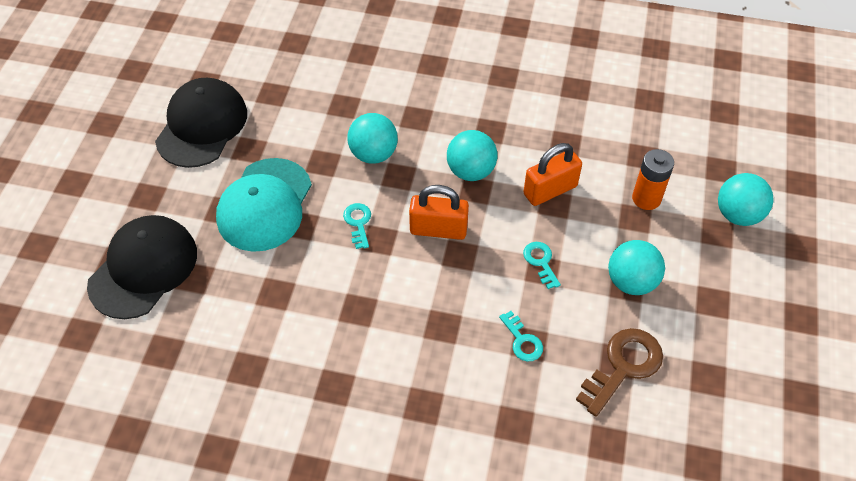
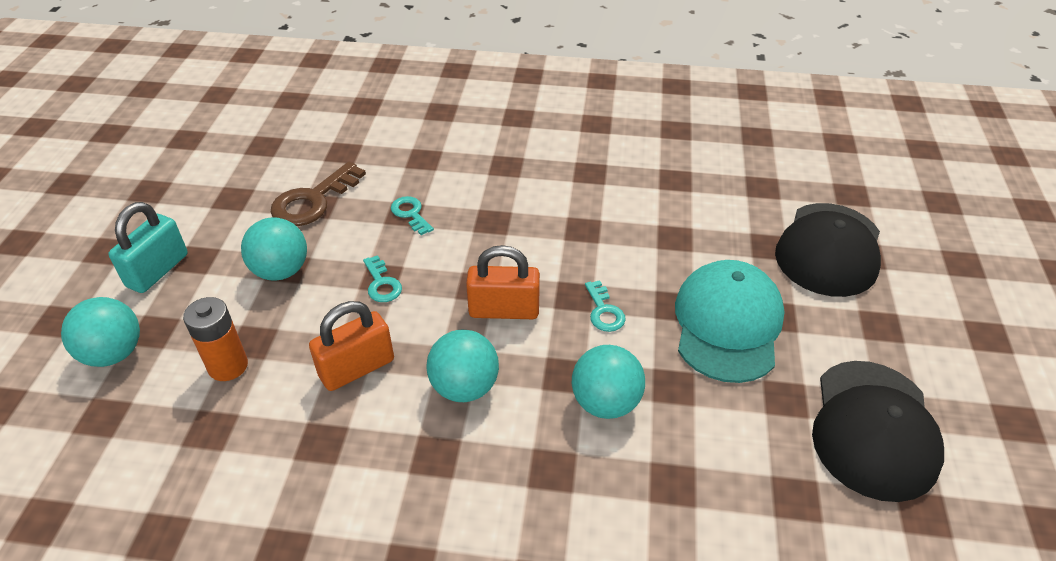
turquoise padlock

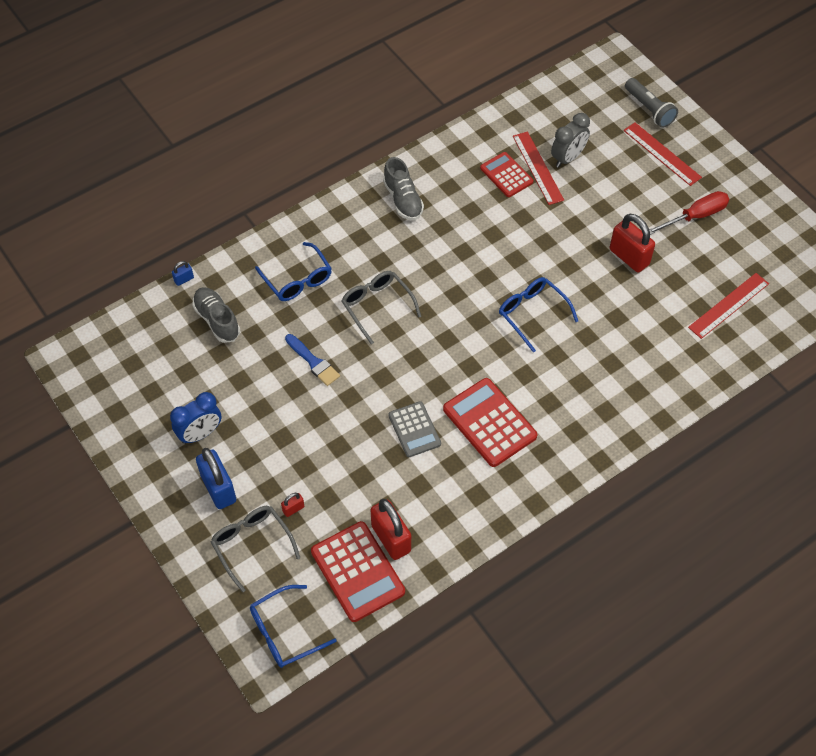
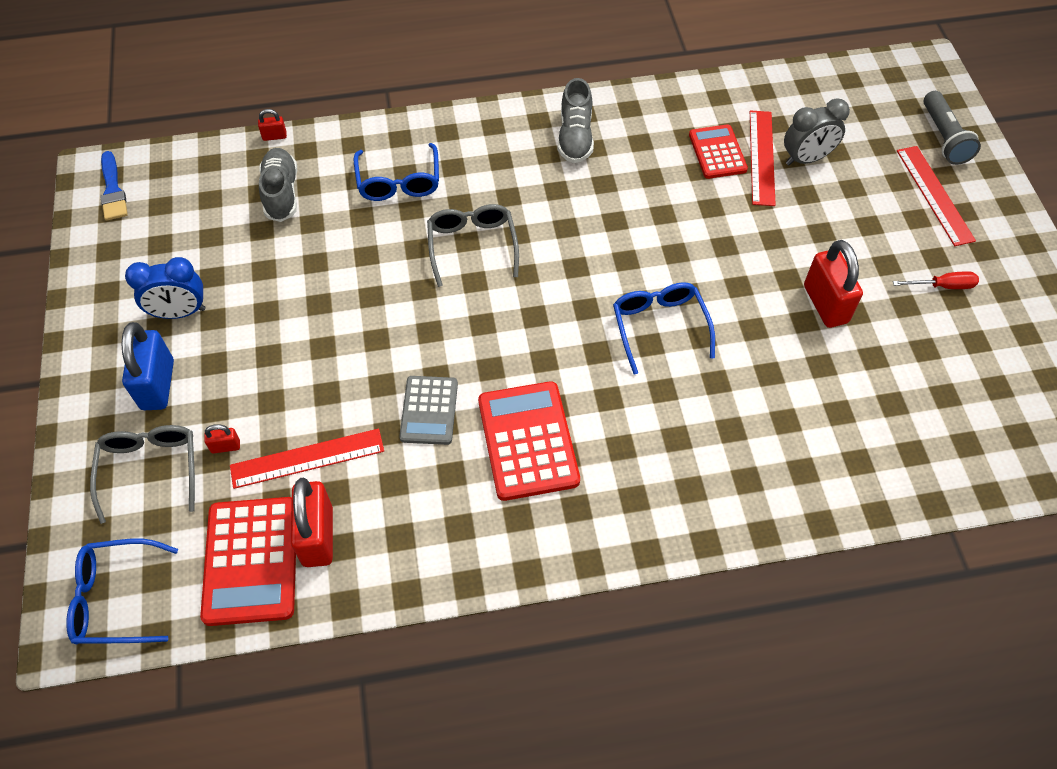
blue brush; red ruler (1st from left); red padlock (2nd from left); red screwdriver

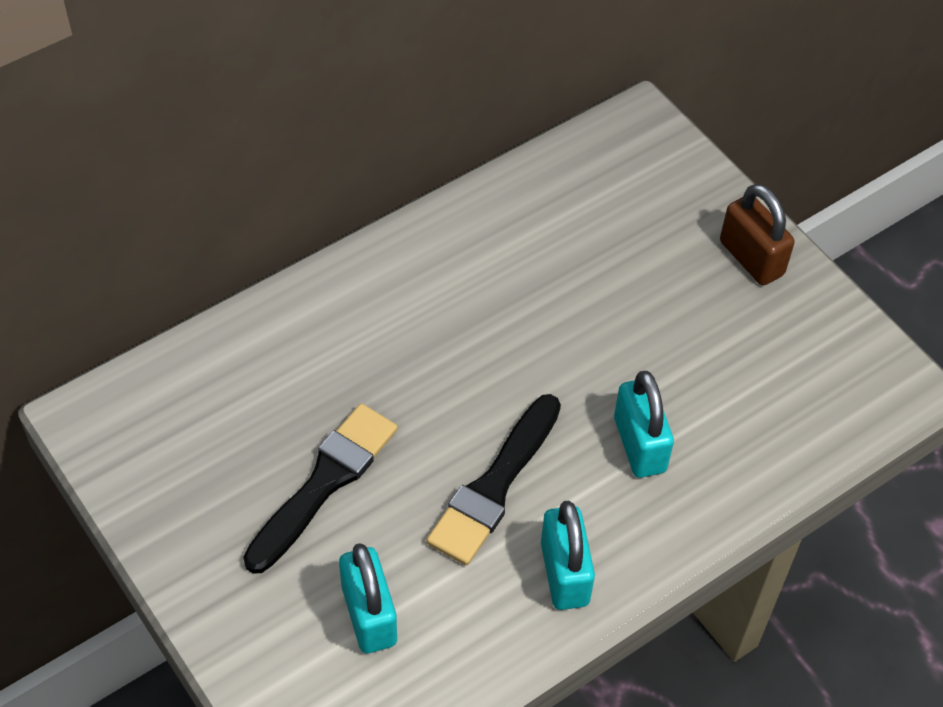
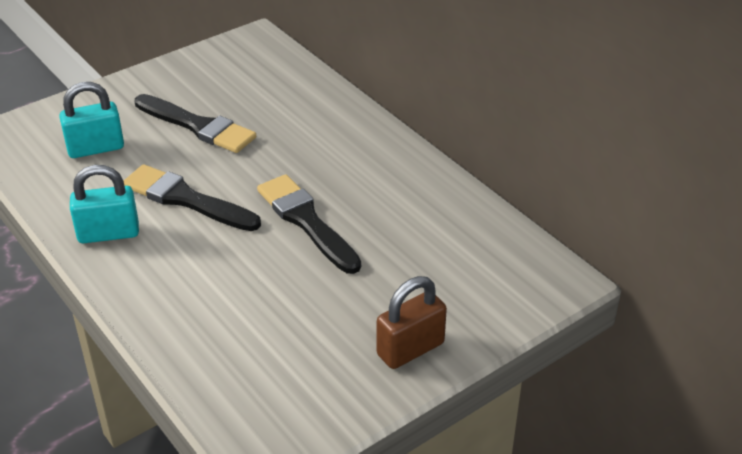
black brush (3rd from left); turquoise padlock (3rd from left in the first image)

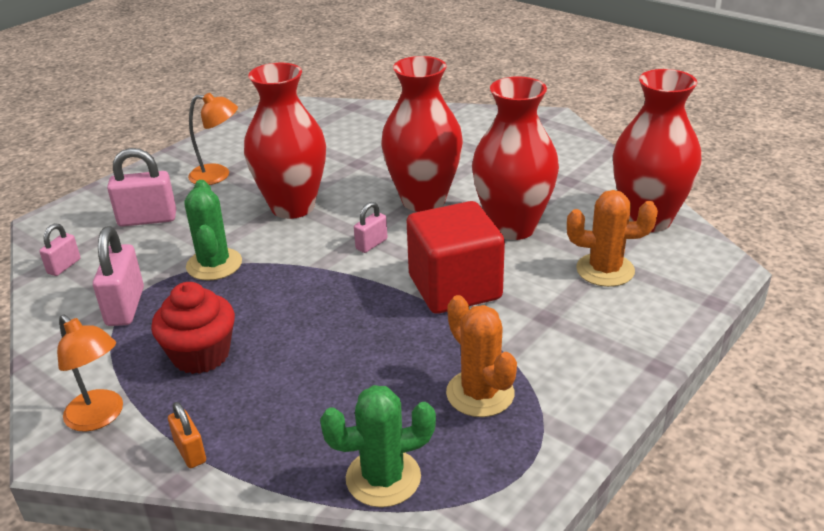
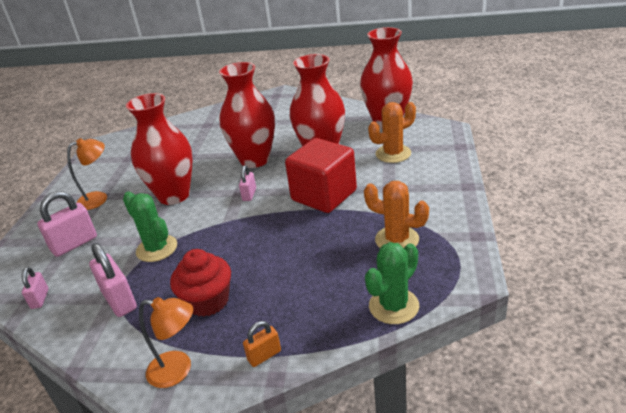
orange padlock

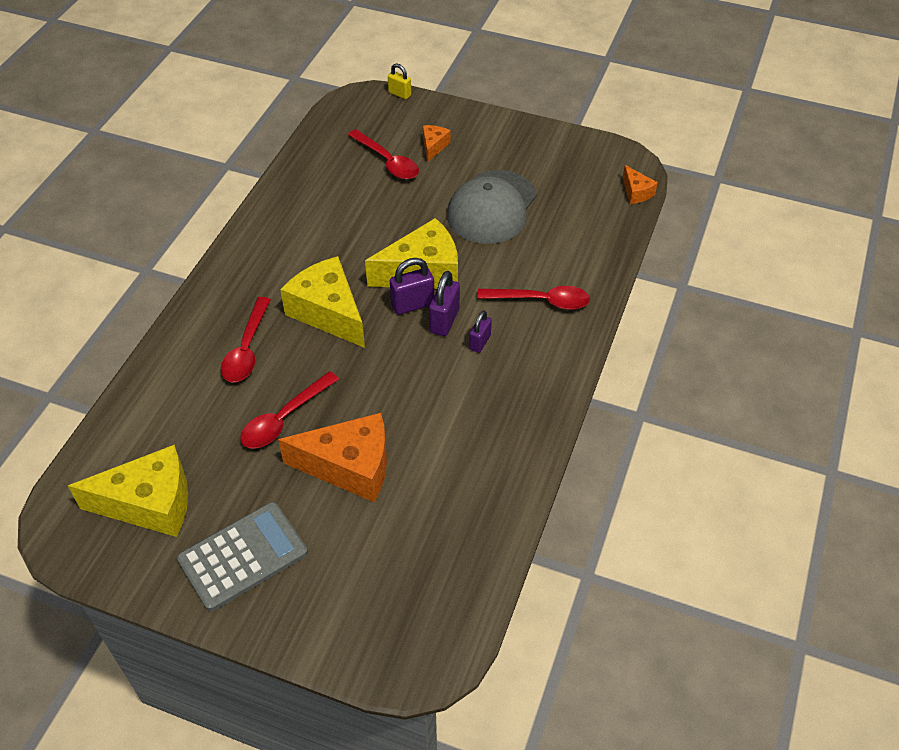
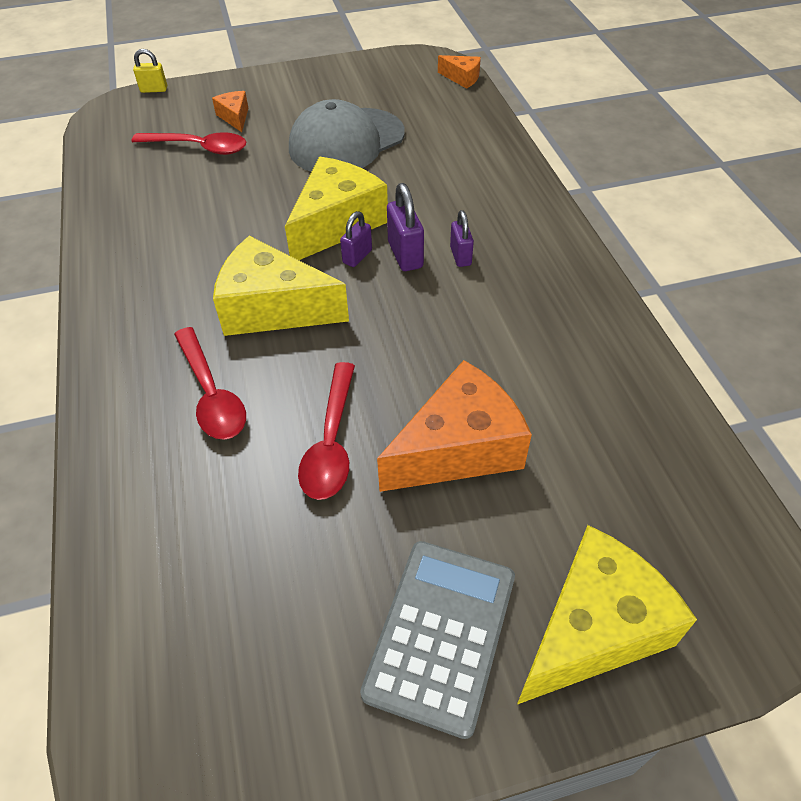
grey cap; purple padlock (1st from left); yellow cheese (3rd from left); red spoon (4th from left in the first image)

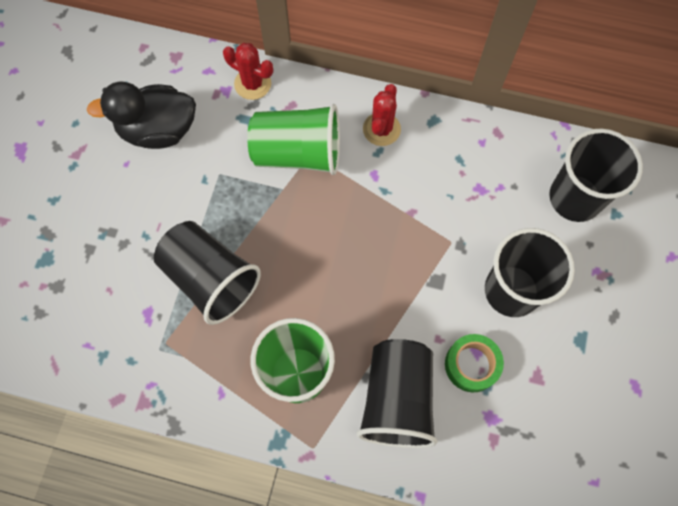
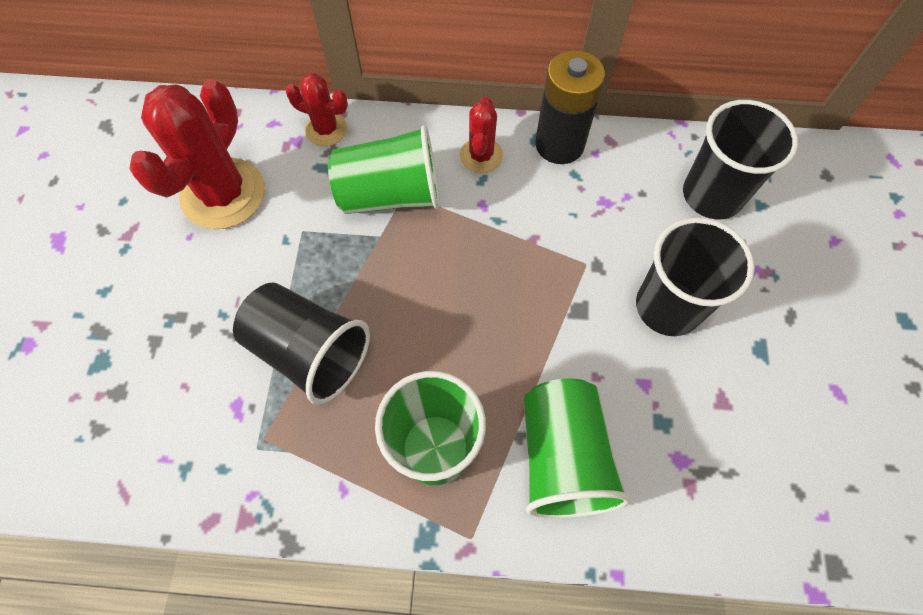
red cactus (1st from left); green cup (3rd from left); black battery; green tape

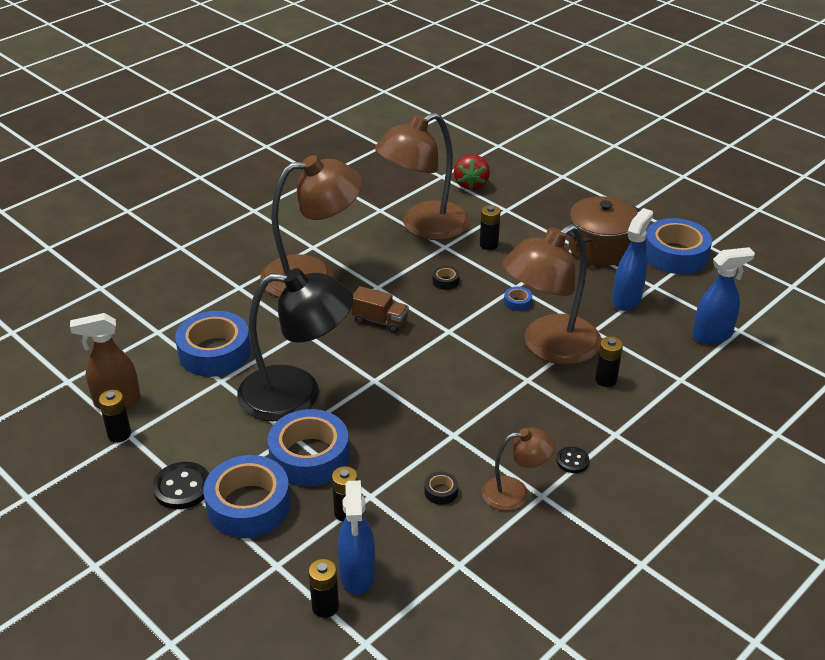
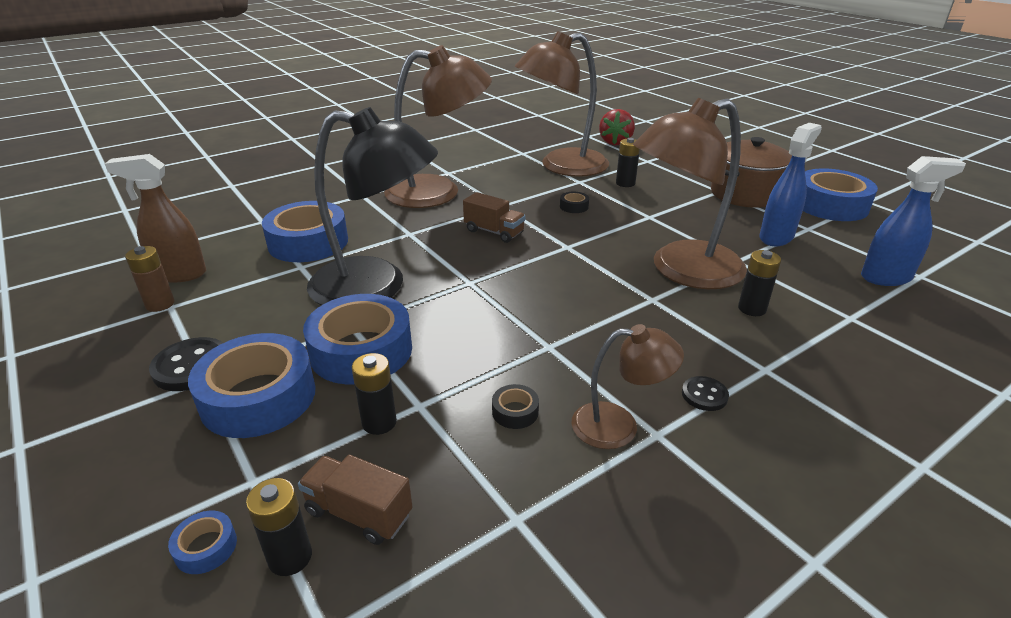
brown battery; blue tape (1st from left); brown truck (1st from left)

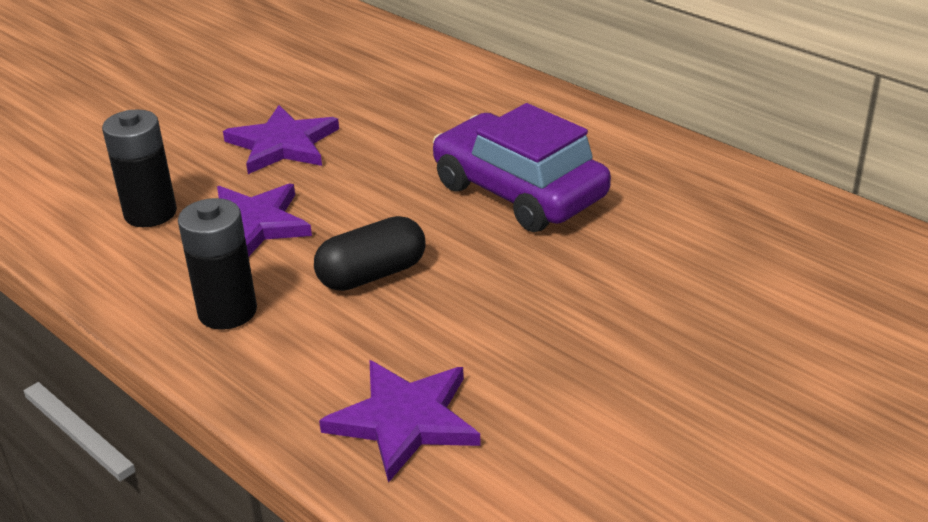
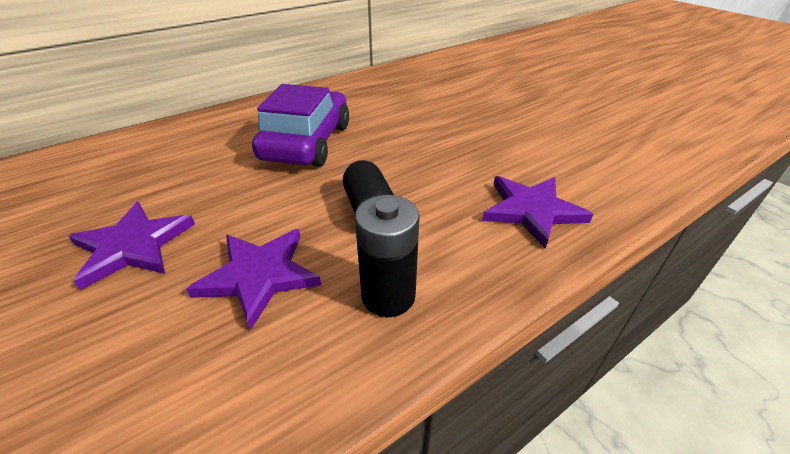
purple car; black battery (1st from left in the first image)

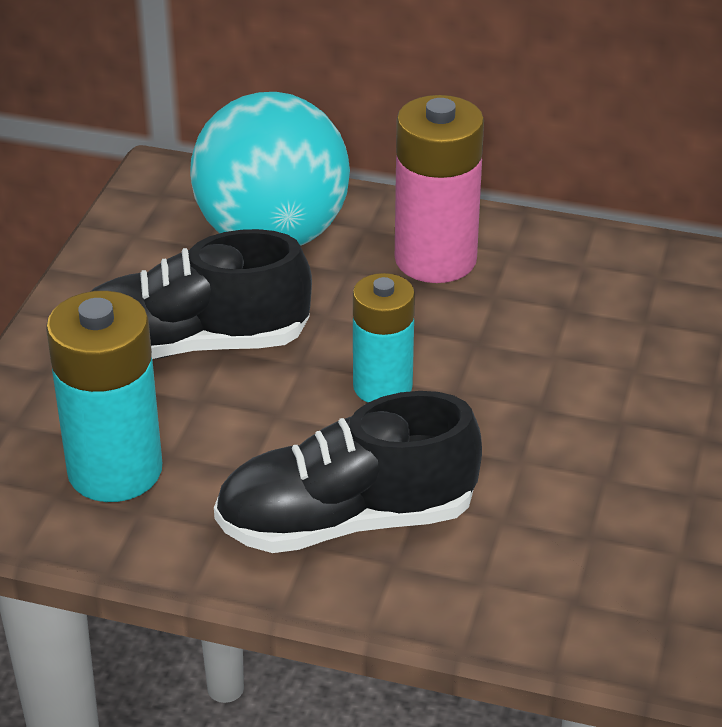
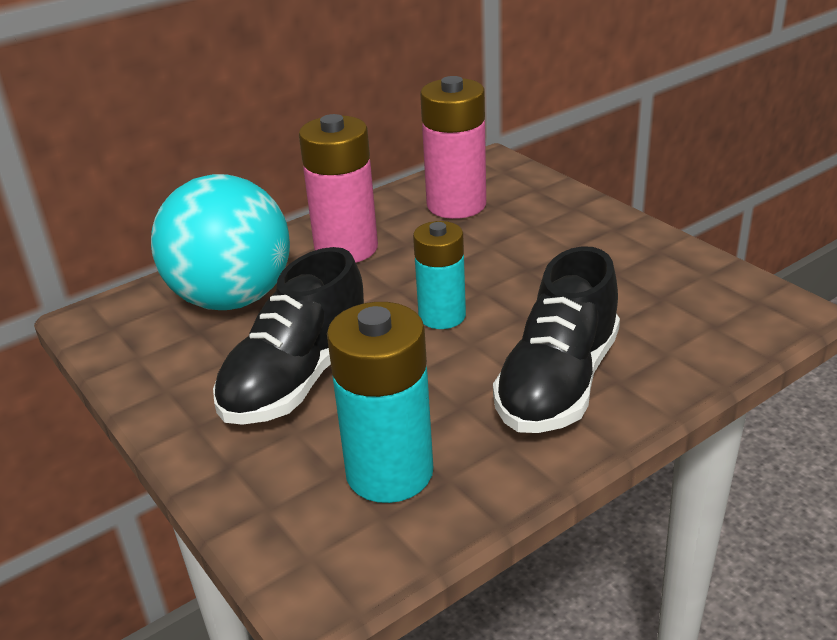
pink battery (2nd from left)

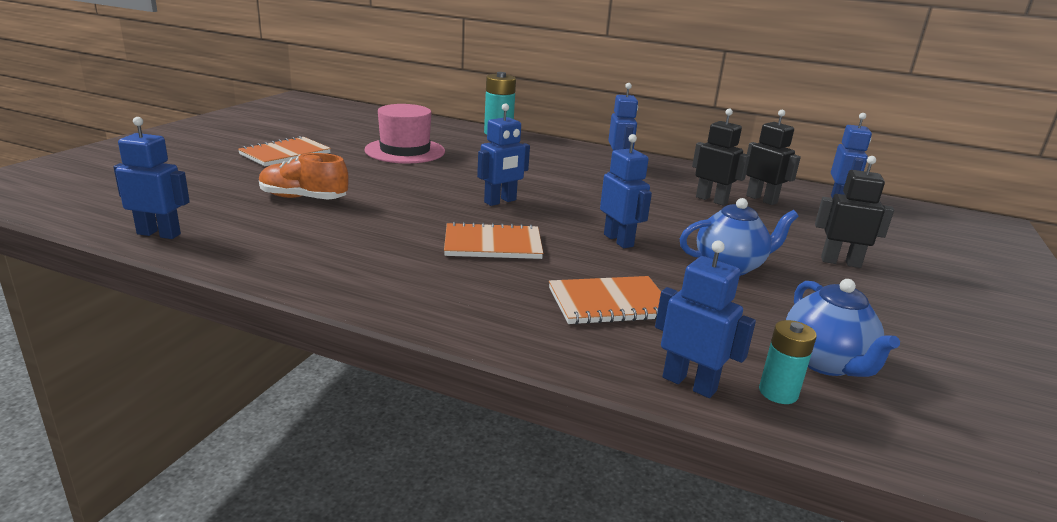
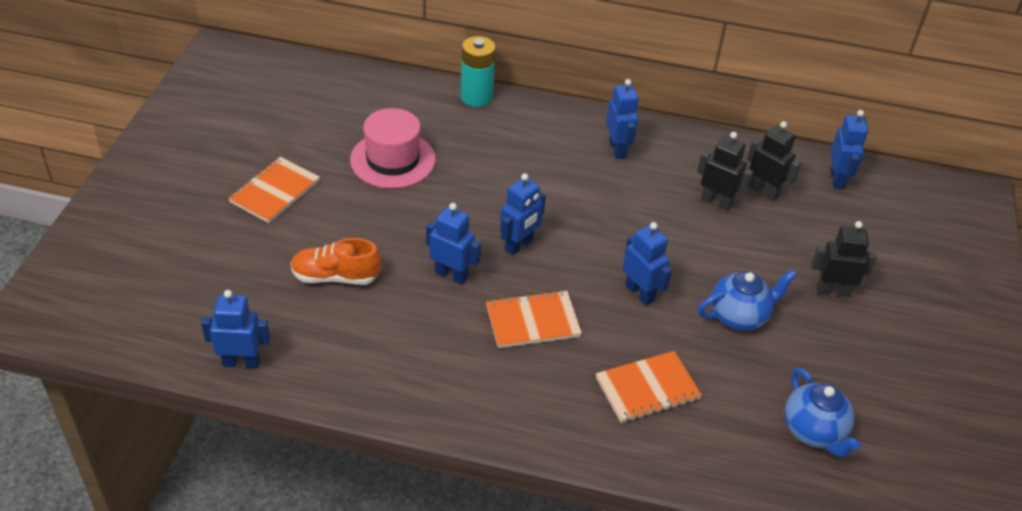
blue robot (2nd from left); turquoise battery (2nd from left in the first image)

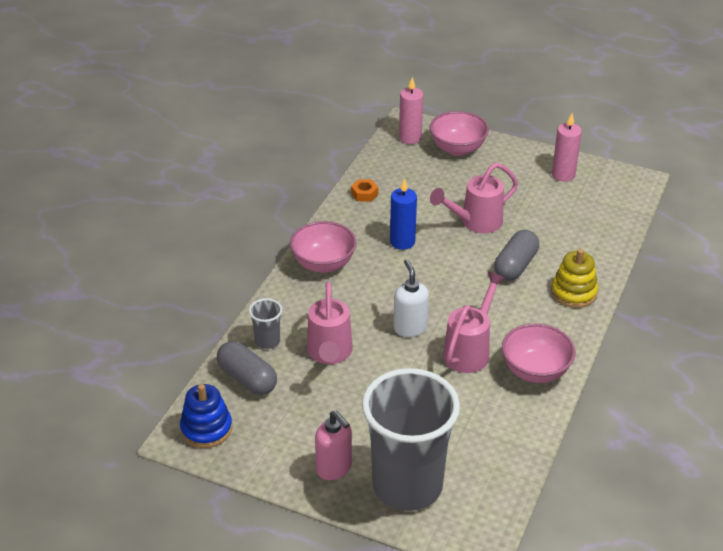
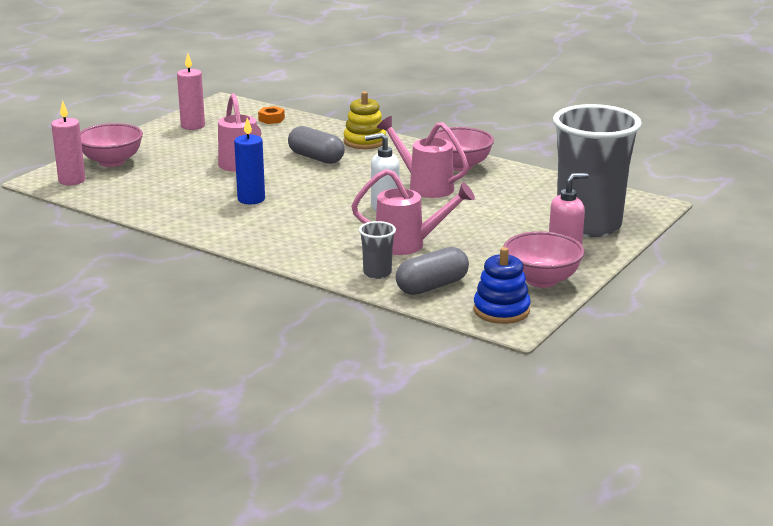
orange nut; pink bowl (3rd from left)

